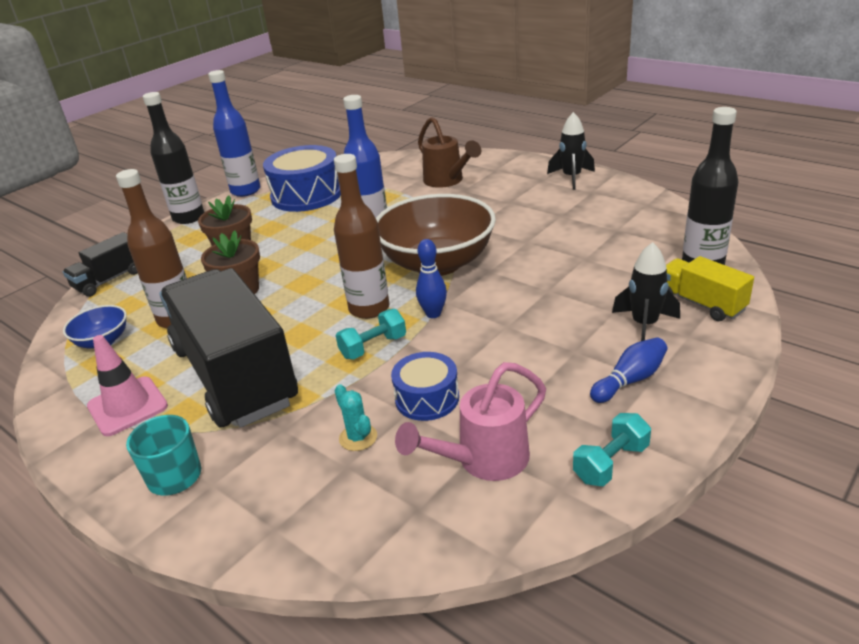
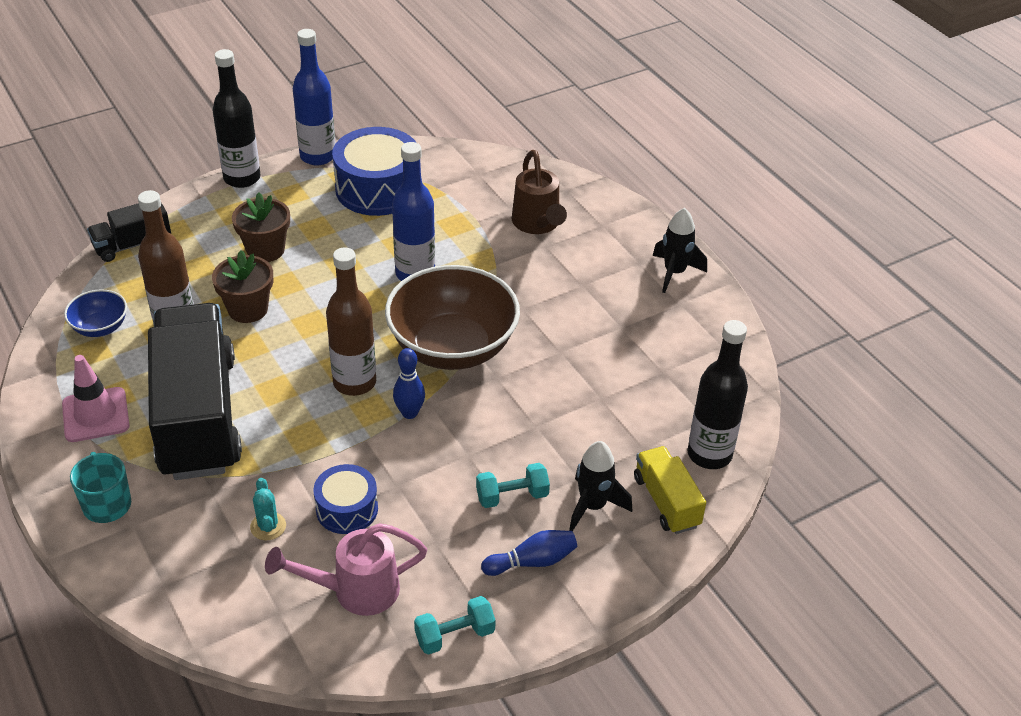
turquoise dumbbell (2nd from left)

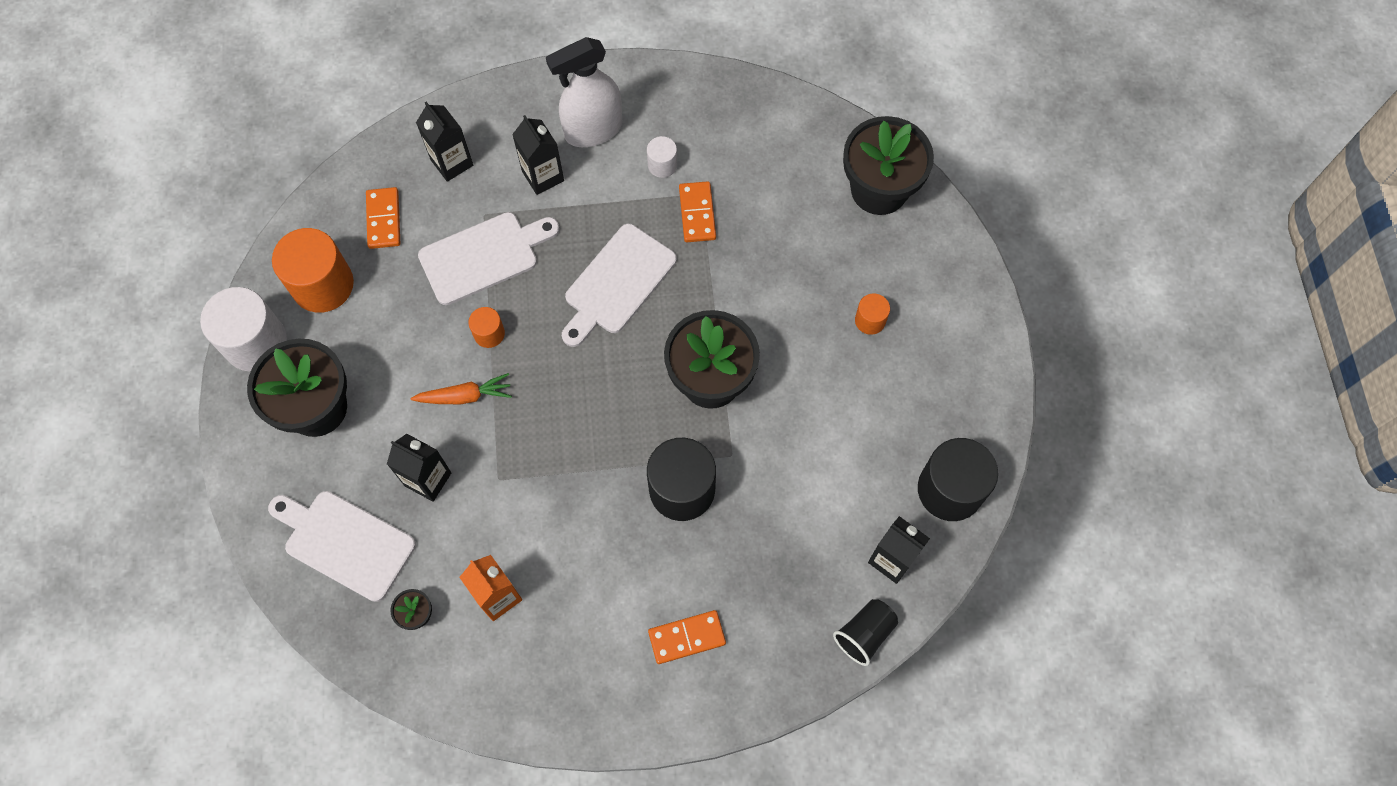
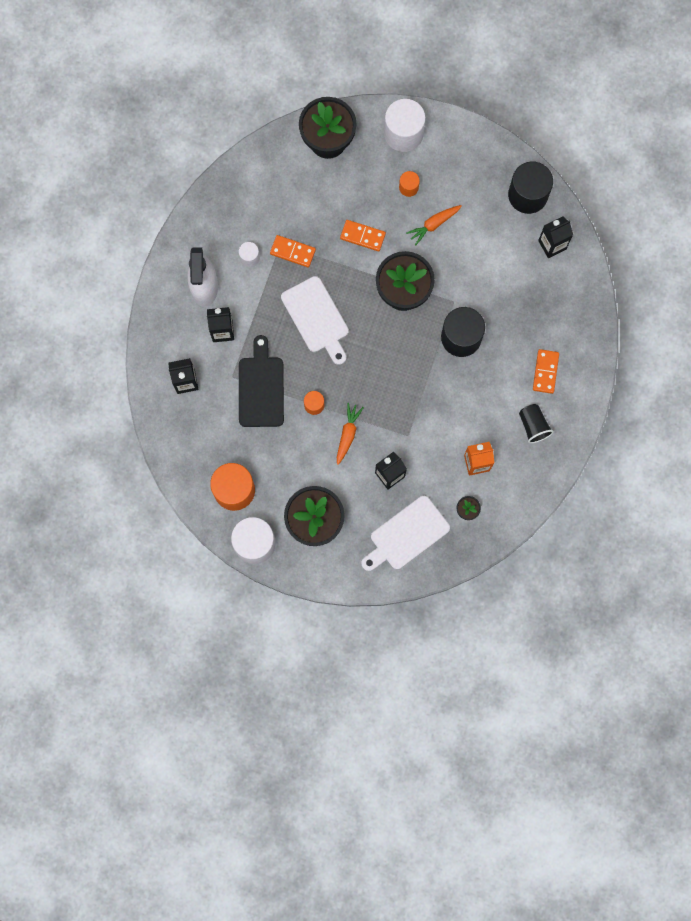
black cutting board; orange domino (2nd from left); white cylinder (3rd from left); orange carrot (2nd from left); black cup

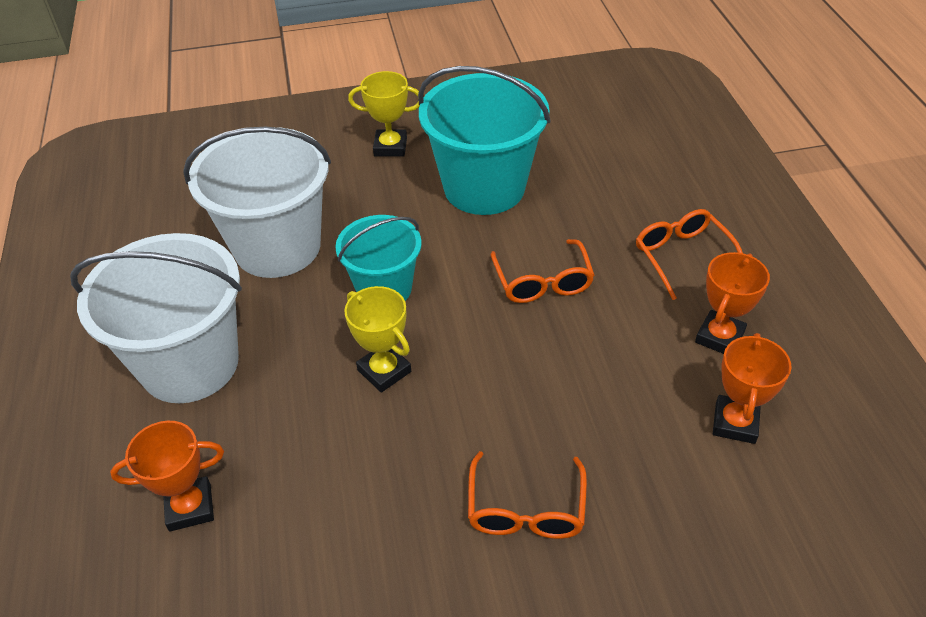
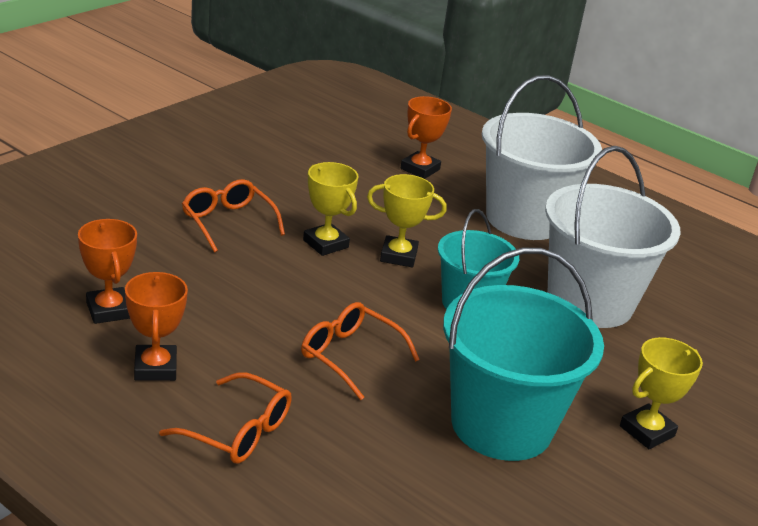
yellow trophy (1st from left)

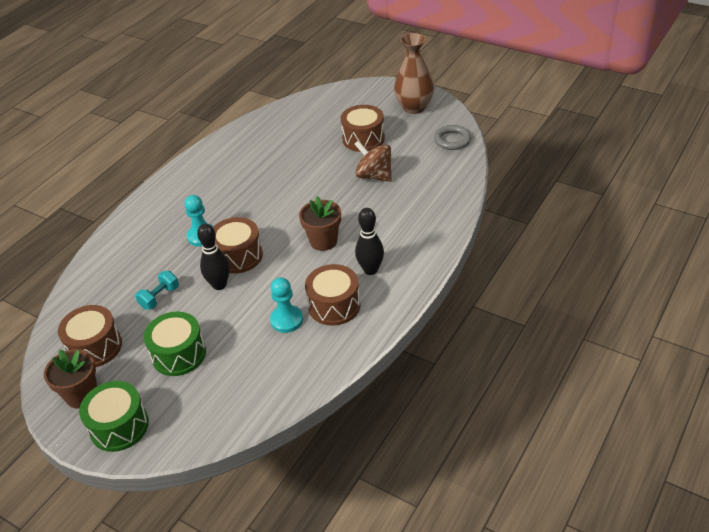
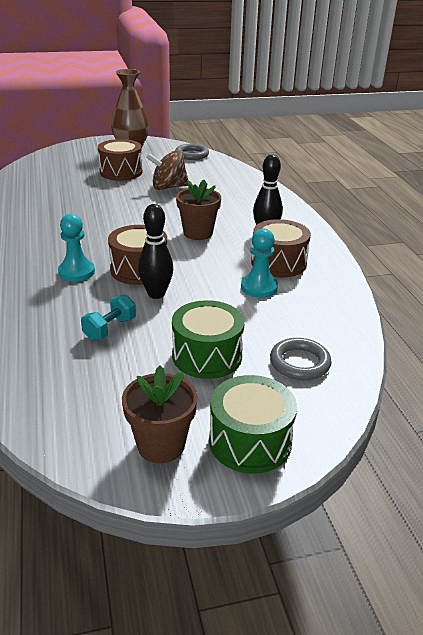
turquoise dumbbell; grey ring (2nd from left); brown drum (1st from left in the first image)

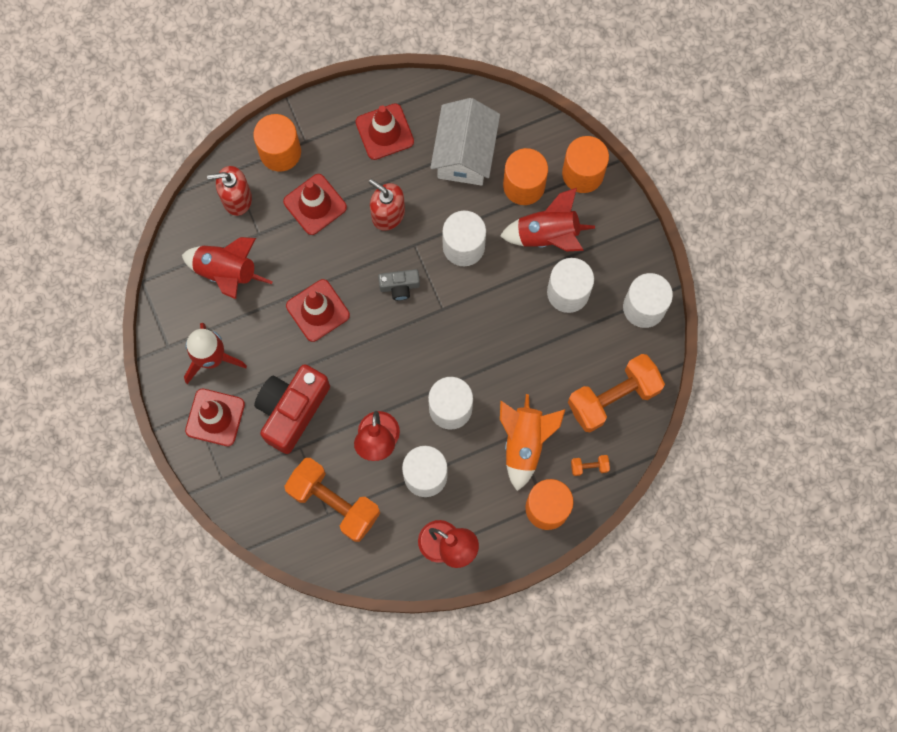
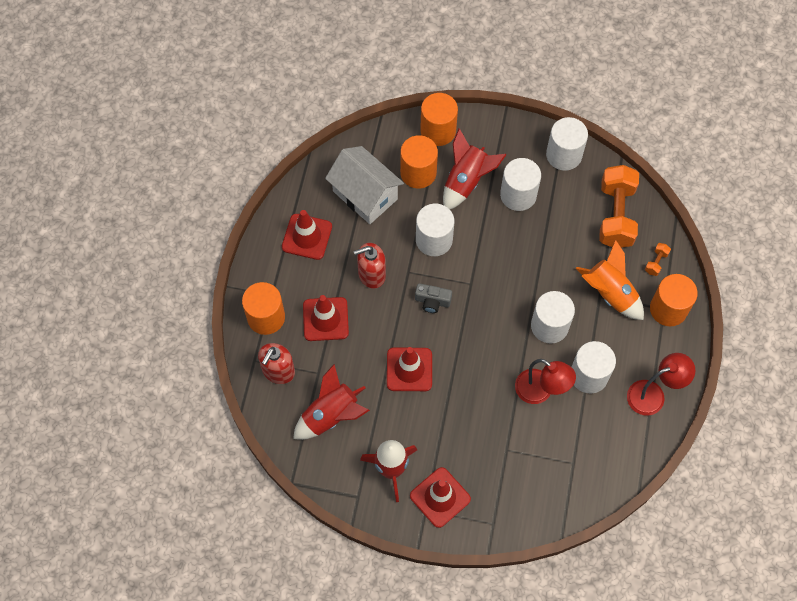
grey camera; red camera; orange dumbbell (1st from left in the first image)

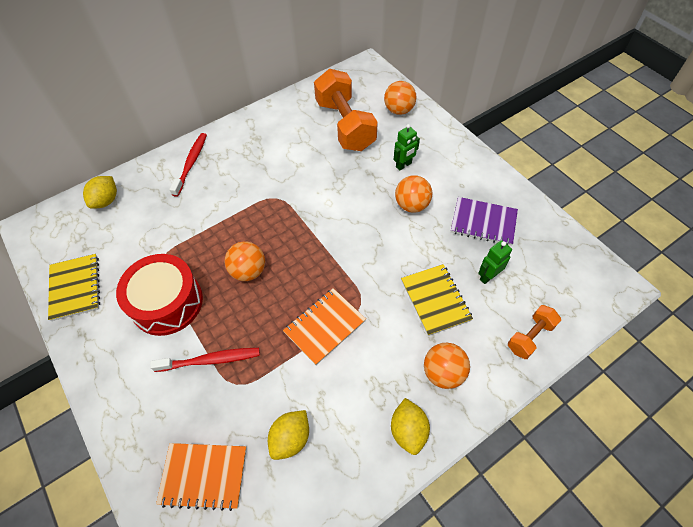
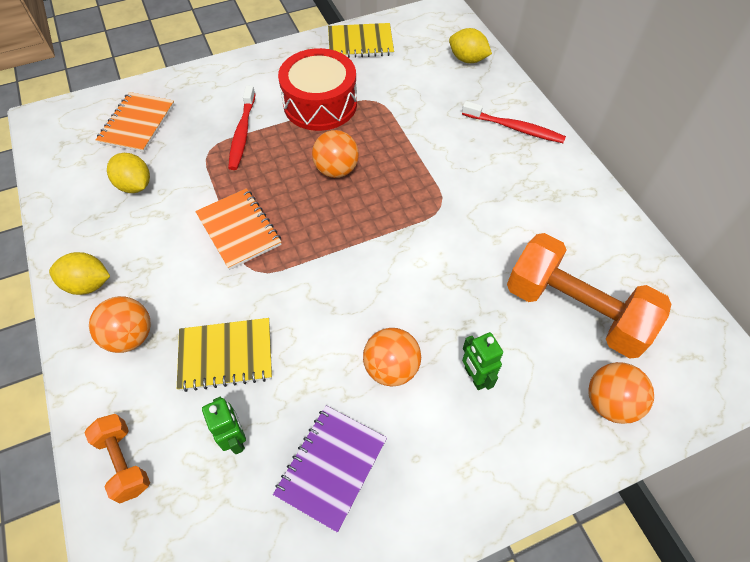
orange dumbbell (2nd from left)

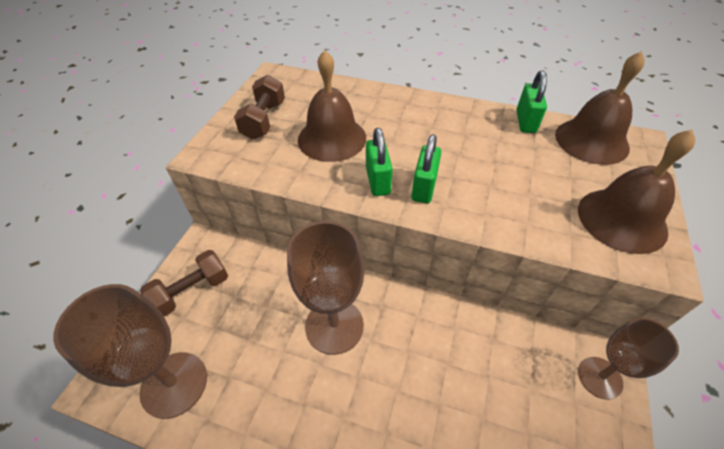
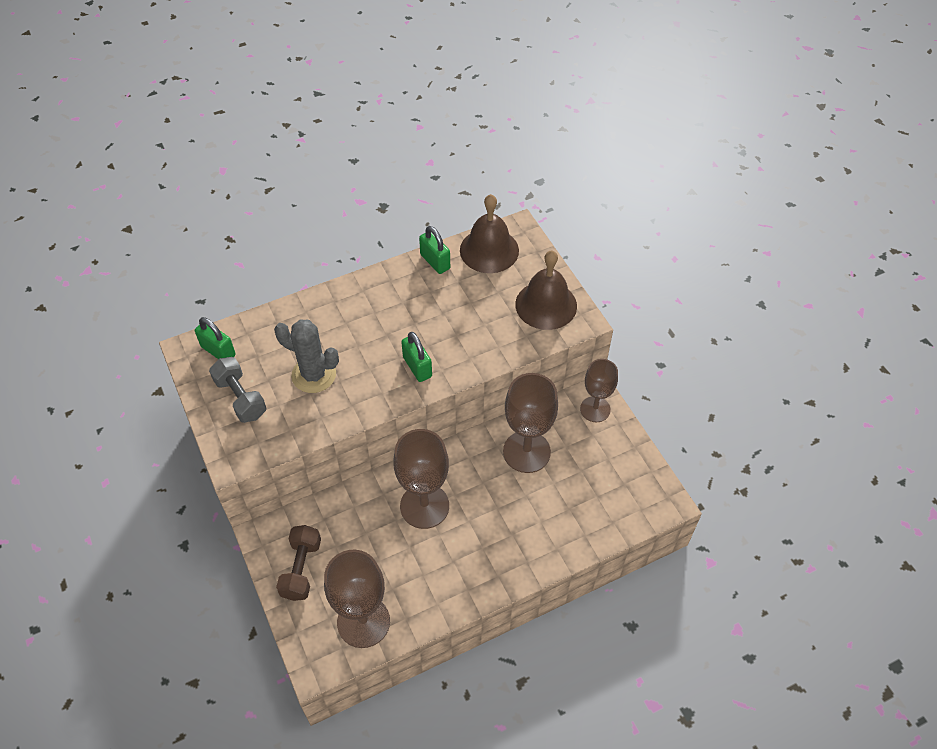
green padlock (1st from left); grey dumbbell; grey cactus; brown goblet (3rd from left)

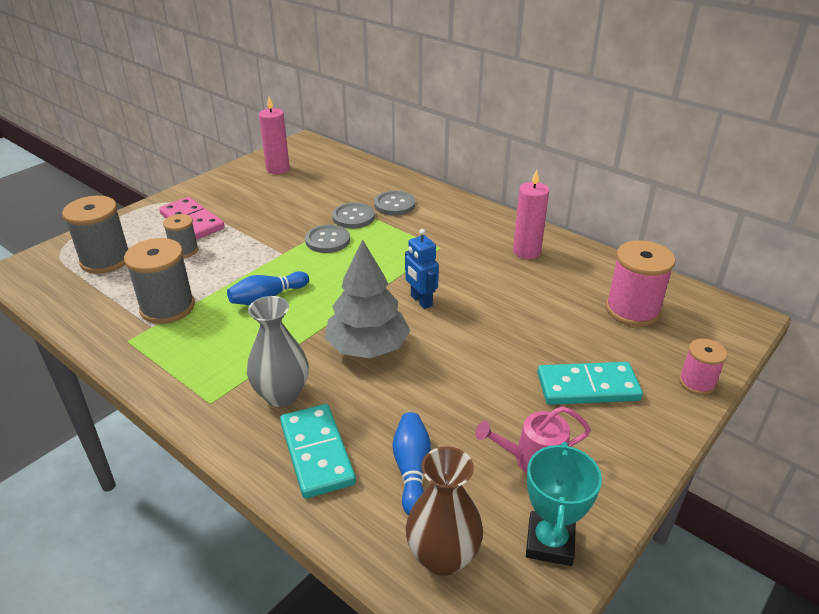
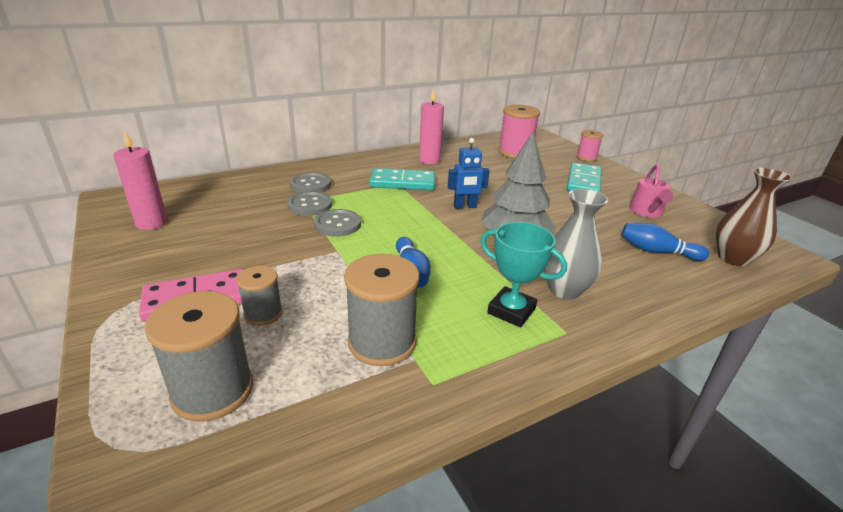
turquoise domino (1st from left); turquoise trophy

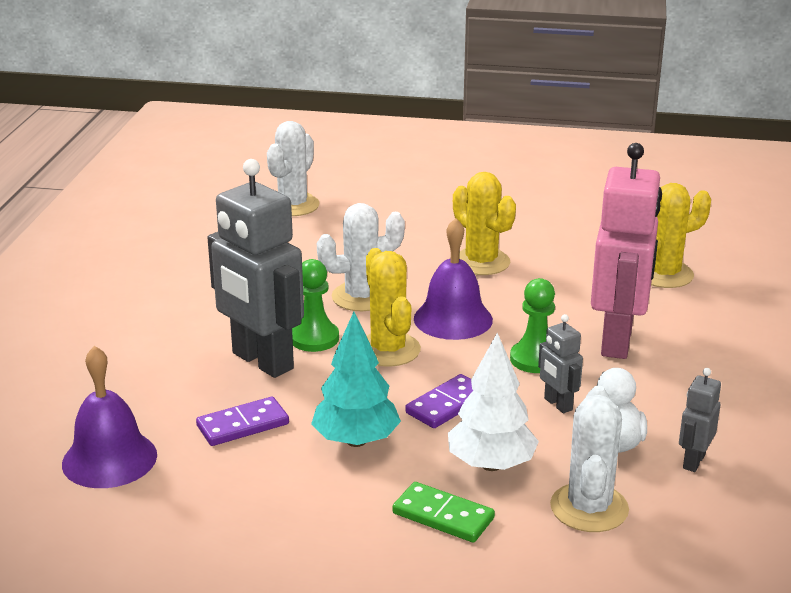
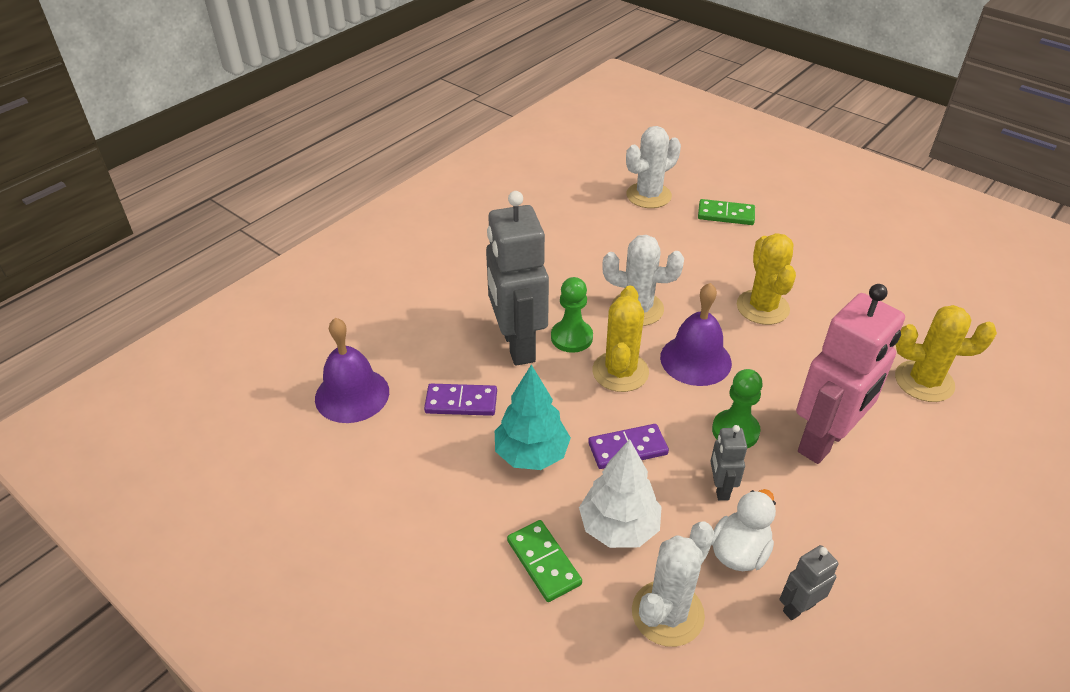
green domino (2nd from left)

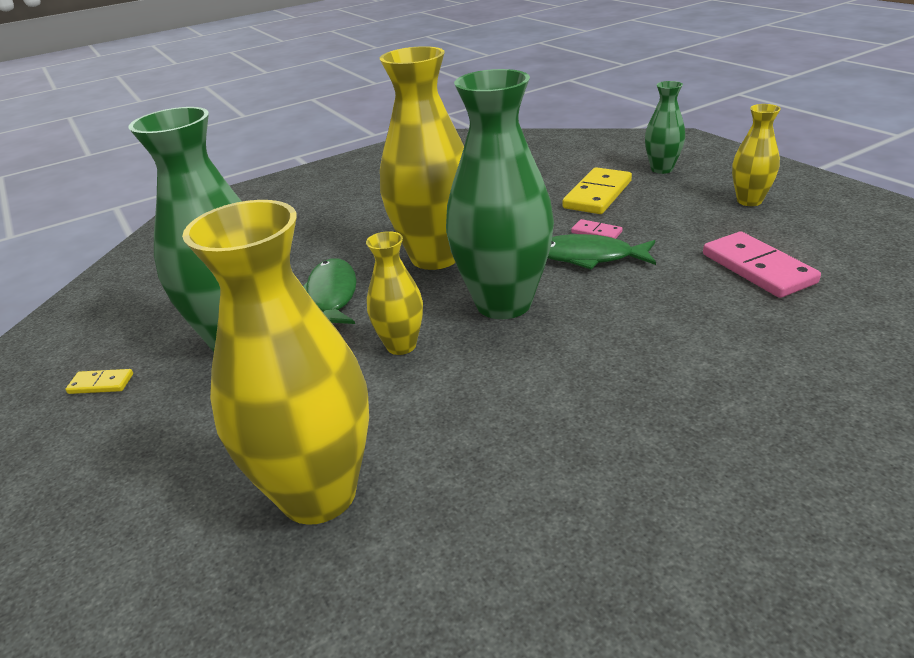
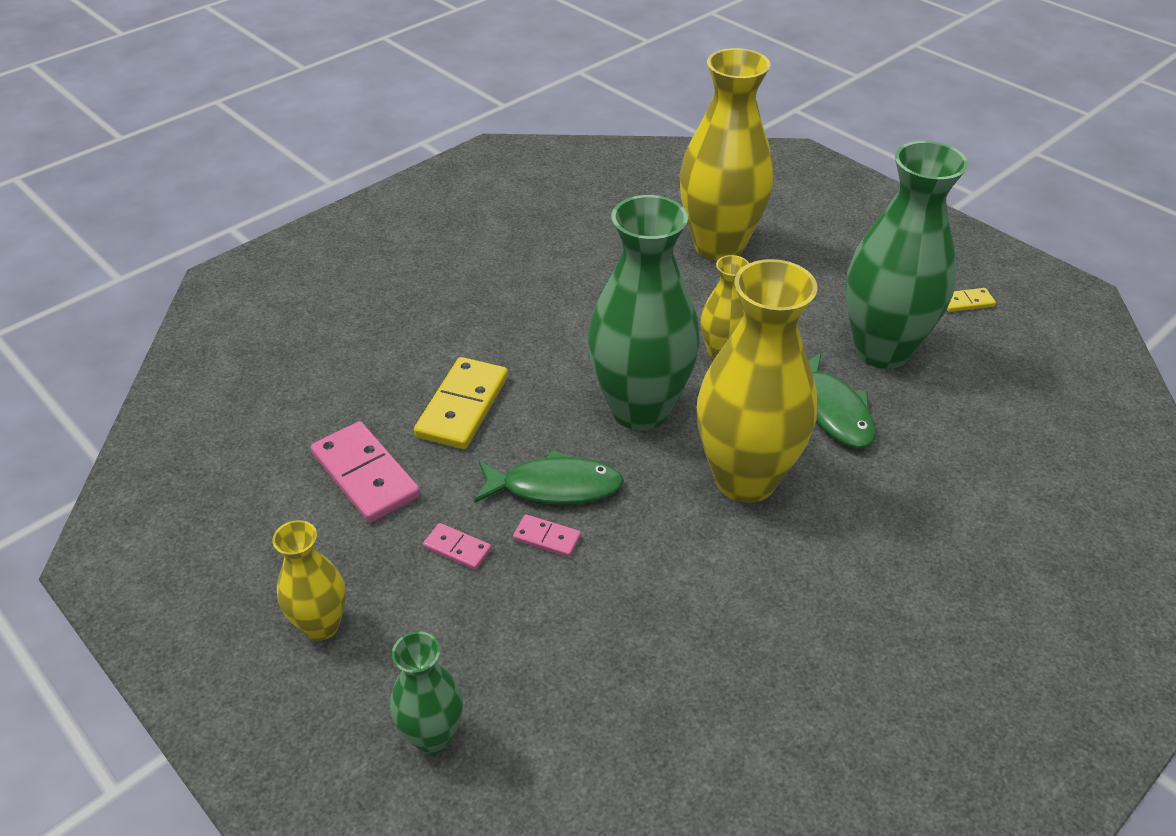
yellow domino (1st from left); pink domino (2nd from left)

